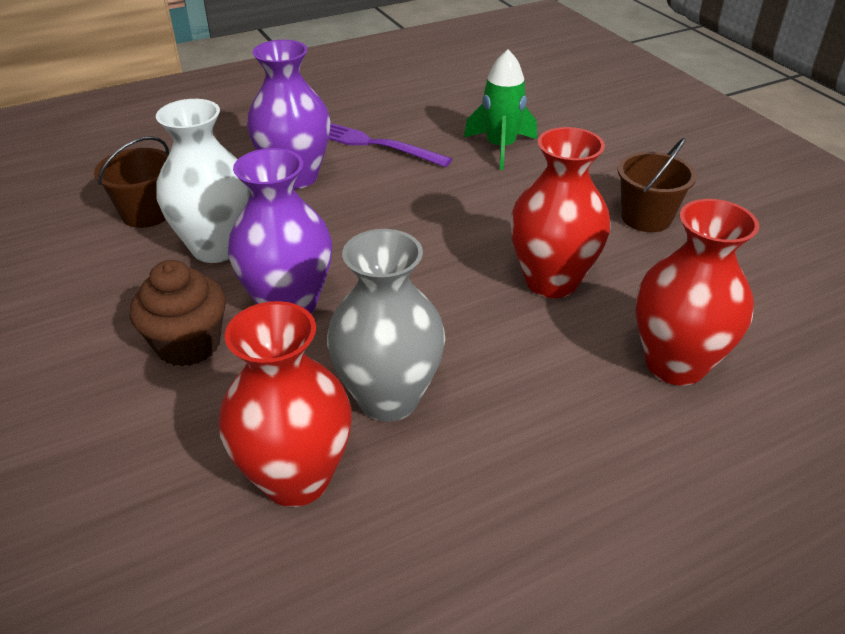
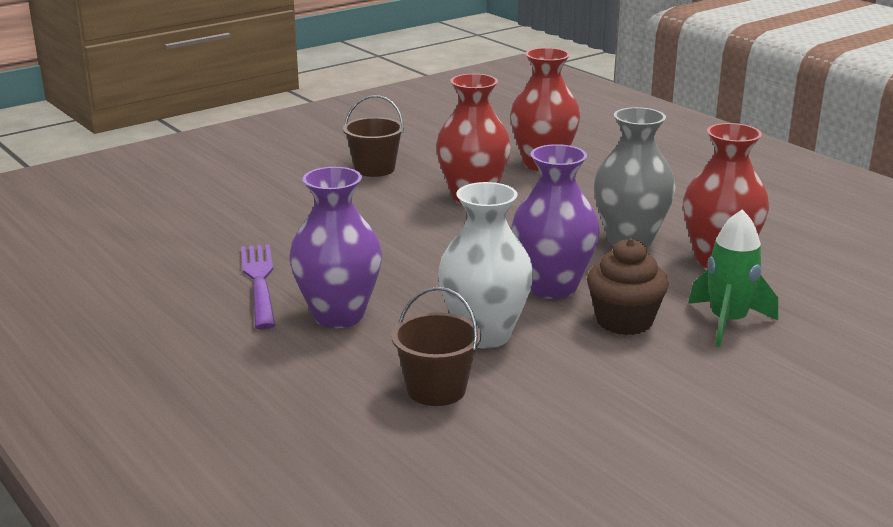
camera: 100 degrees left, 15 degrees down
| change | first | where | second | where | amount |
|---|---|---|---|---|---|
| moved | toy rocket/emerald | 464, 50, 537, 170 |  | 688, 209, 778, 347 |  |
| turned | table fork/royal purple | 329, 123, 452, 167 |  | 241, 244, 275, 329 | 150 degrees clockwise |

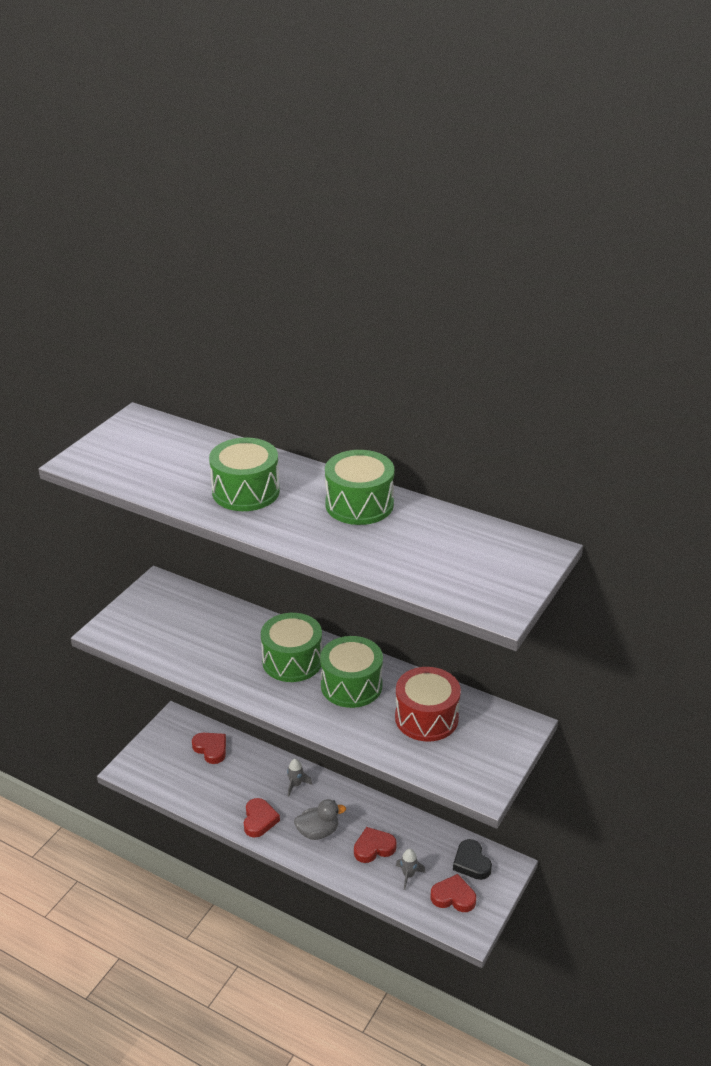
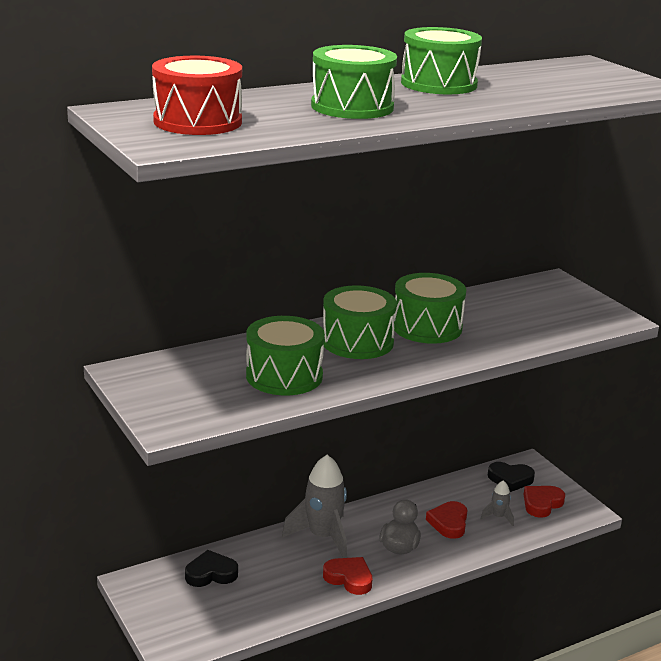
camera: 60 degrees left, 10 degrees down
| change | first | where | second | where | amount |
|---|---|---|---|---|---|
| moved | toy drum/red | 395, 667, 461, 742 |  | 152, 56, 242, 135 |  |
| recoloured | love heart/red | 192, 733, 226, 764 | love heart/jet-black | 185, 550, 238, 587 |  |
| resized | toy rocket/grey | 287, 759, 312, 796 |  | 282, 455, 347, 558 | x2.12 |
| added |  |  | toy drum/emerald | 246, 316, 325, 395 |  |

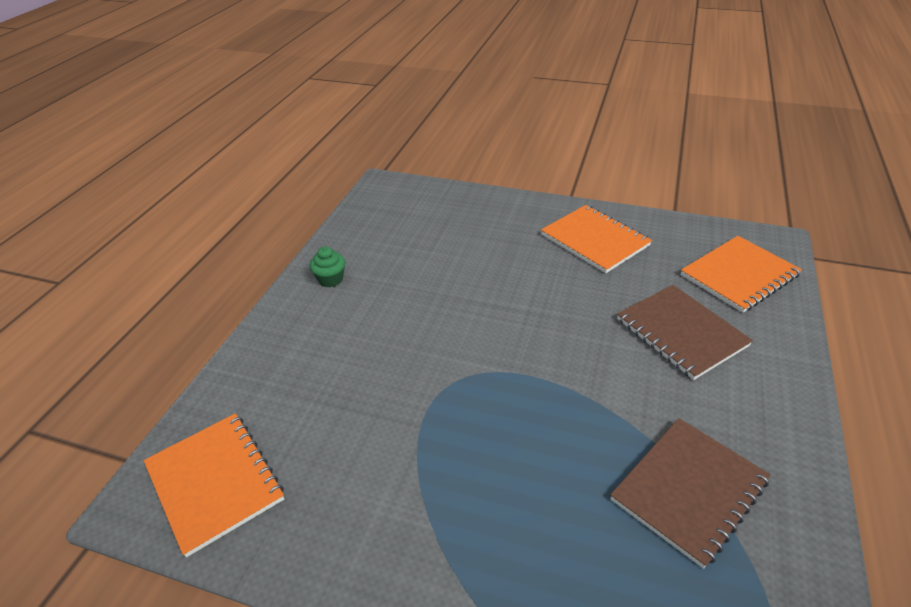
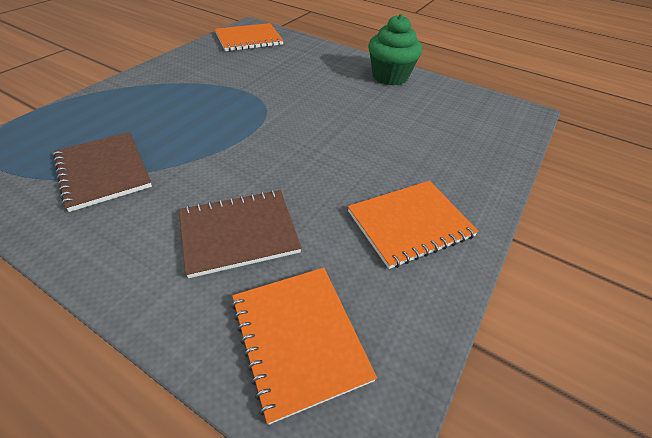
camera: 100 degrees right, 5 degrees up
| change | first | where | second | where | amount |
|---|---|---|---|---|---|
| resized | muffin/emerald | 310, 247, 345, 287 |  | 368, 14, 422, 86 | x2.02 |

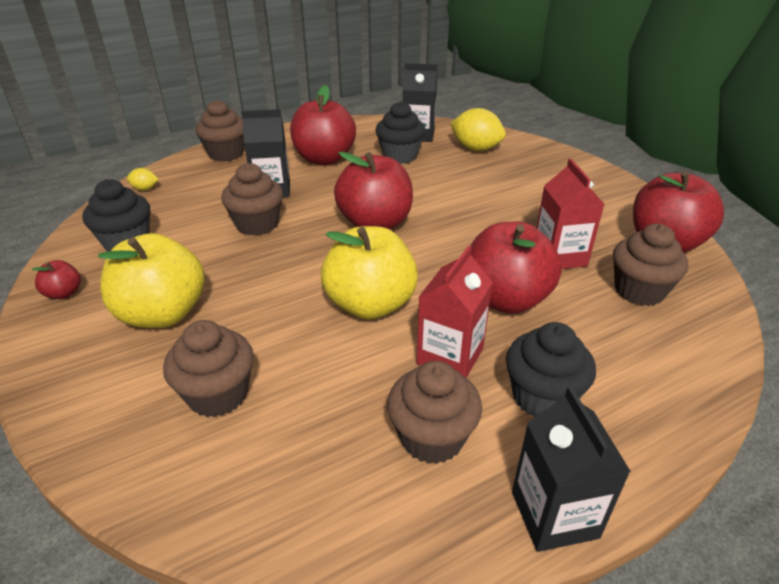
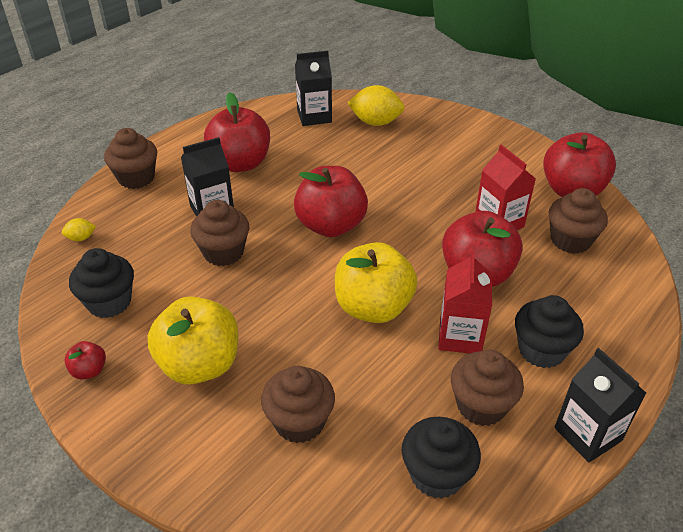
camera: 20 degrees left, 5 degrees up
| change | first | where | second | where | amount |
|---|---|---|---|---|---|
| moved | muffin/jet-black | 375, 101, 426, 164 |  | 402, 417, 481, 499 |  |

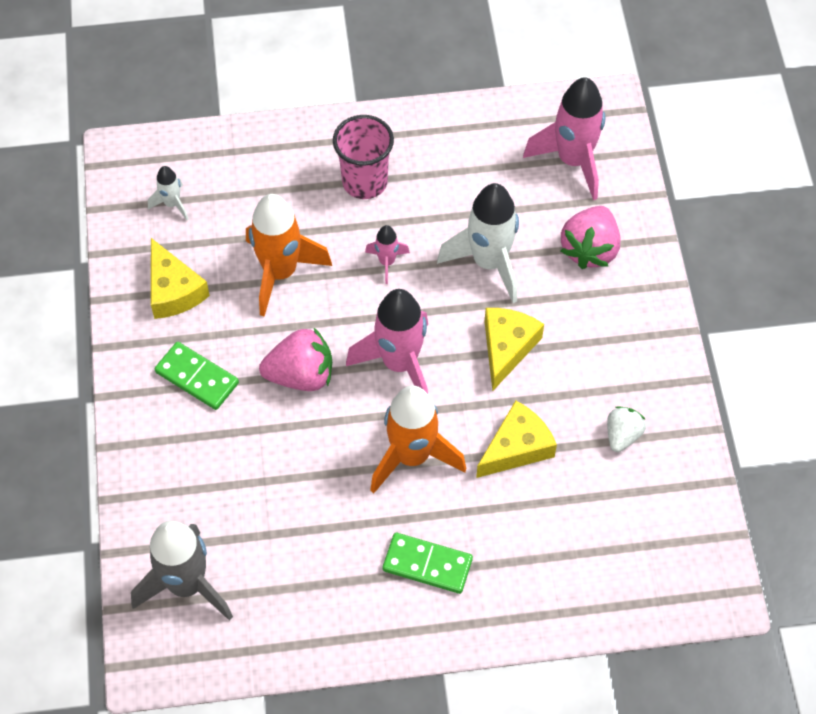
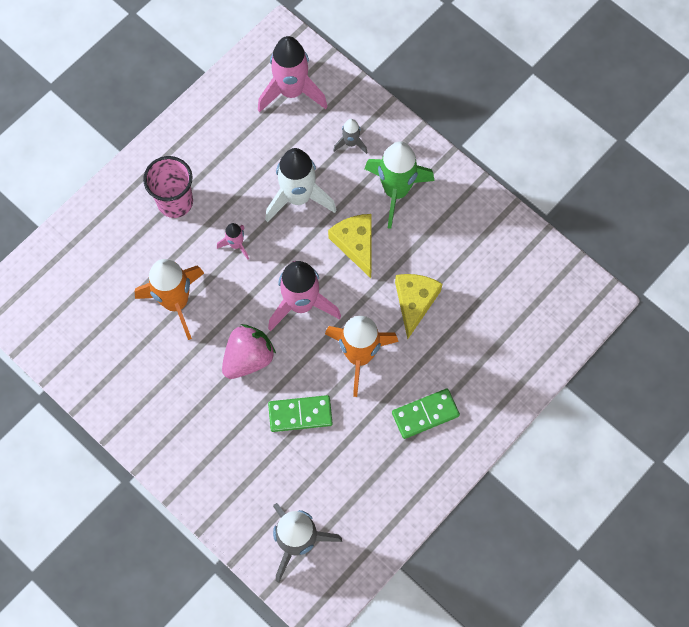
camera: 40 degrees left, 10 degrees up
| change | first | where | second | where | amount |
|---|---|---|---|---|---|
| removed | toy rocket/white | 148, 166, 188, 220 |  |  |  |
| replaced | toy strawberry/pink | 561, 206, 621, 269 | toy rocket/grey | 333, 119, 368, 154 |  |
| removed | cheese wedge/golden | 151, 238, 210, 319 |  |  |  |
| moved | domino piece/emerald | 155, 342, 239, 410 |  | 268, 395, 333, 432 |  |
| removed | toy strawberry/white | 607, 406, 646, 452 |  |  |  |
| added |  |  | toy rocket/emerald | 365, 142, 434, 229 |  |

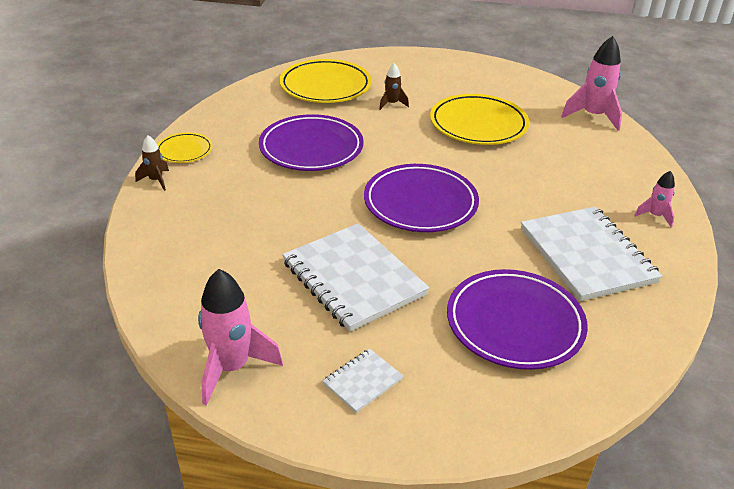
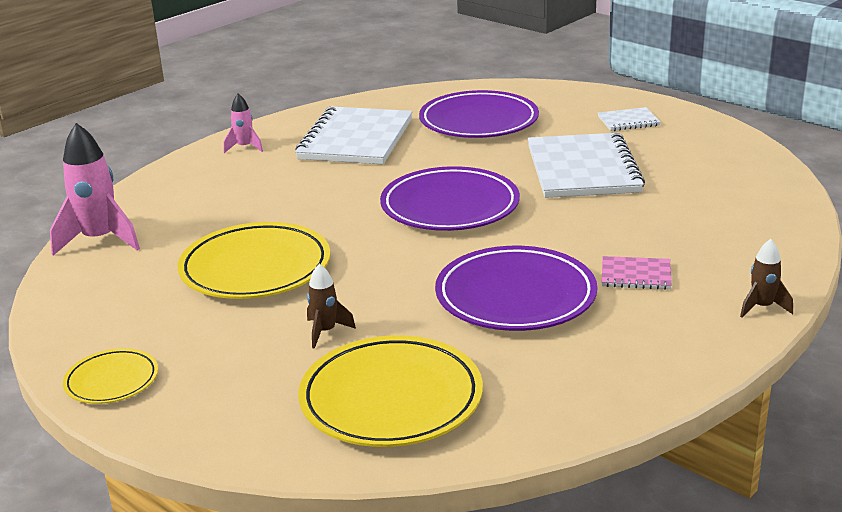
camera: 145 degrees left, 10 degrees down
| change | first | where | second | where | amount |
|---|---|---|---|---|---|
| moved | flat dish/golden | 157, 133, 213, 163 |  | 63, 348, 158, 404 |  |
| removed | toy rocket/pink | 198, 269, 283, 406 |  |  |  |
| added |  |  | notebook/pink | 602, 256, 672, 290 |  |

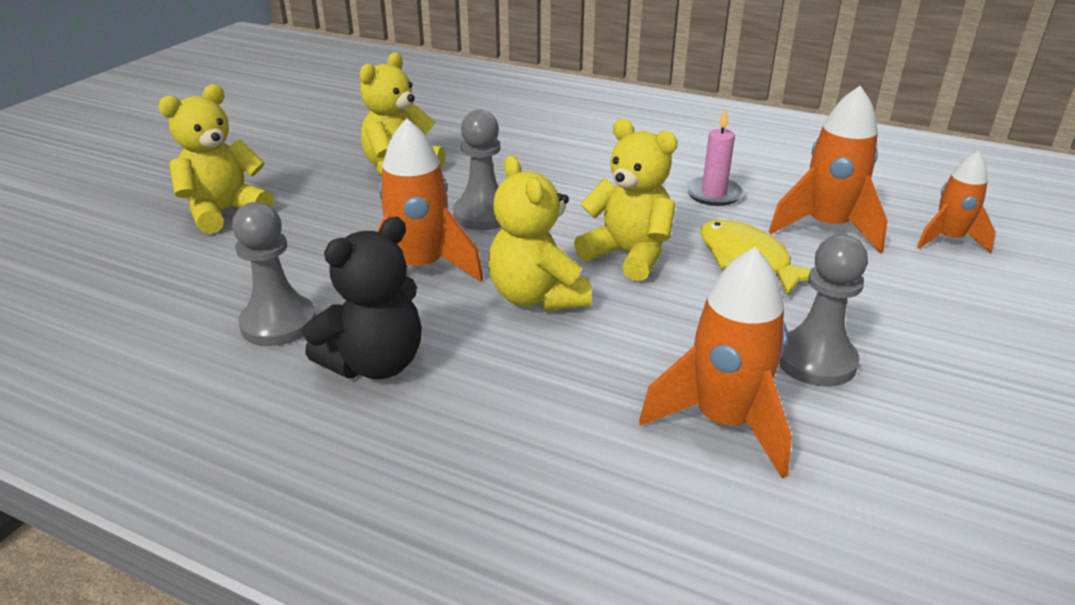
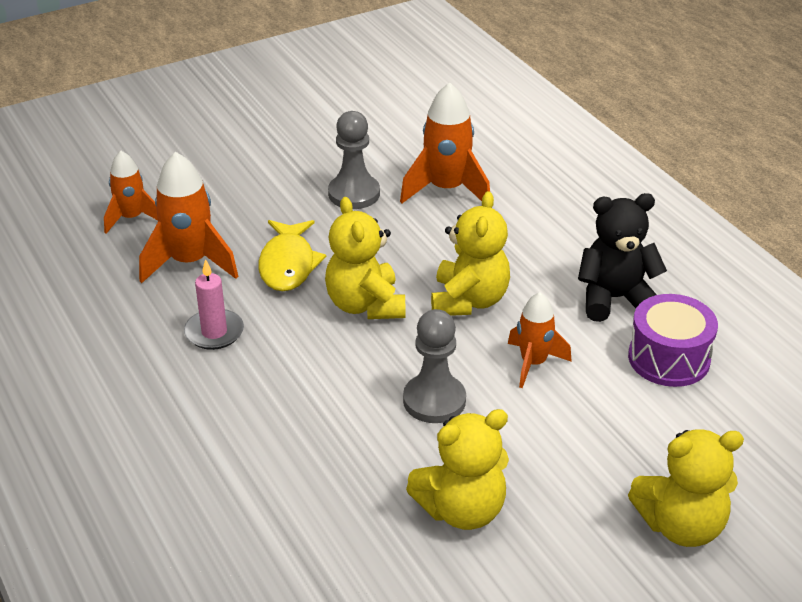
camera: 145 degrees left, 5 degrees up
| change | first | where | second | where | amount |
|---|---|---|---|---|---|
| resized | toy rocket/bright orange | 376, 118, 483, 282 |  | 508, 292, 572, 388 | x0.64 |
| replaced | chess pawn/grey | 232, 202, 316, 346 | toy drum/royal purple | 628, 294, 718, 387 |  |

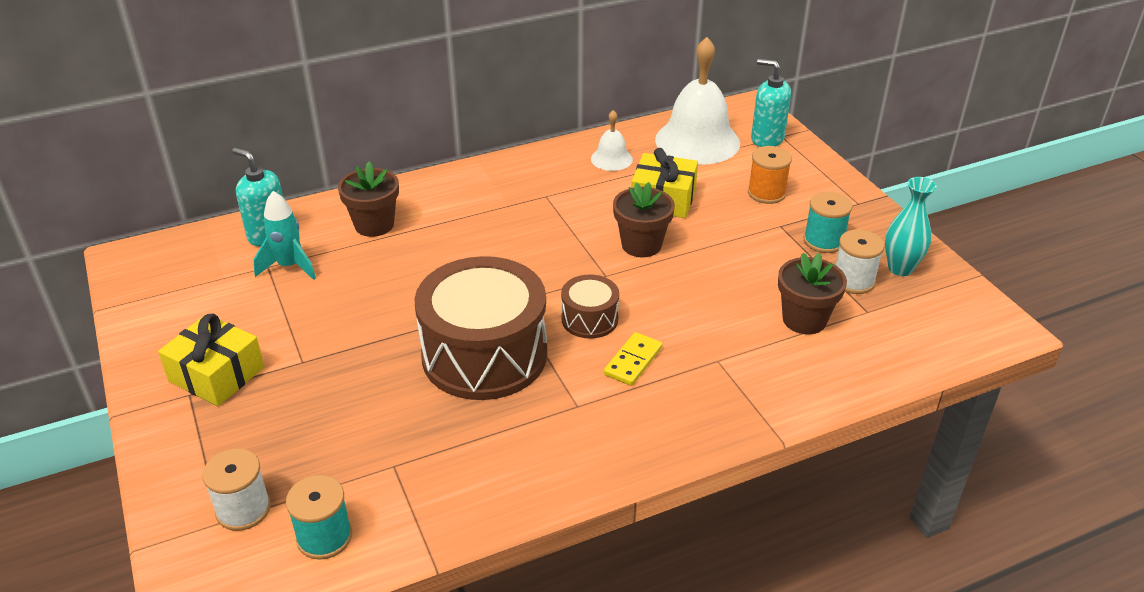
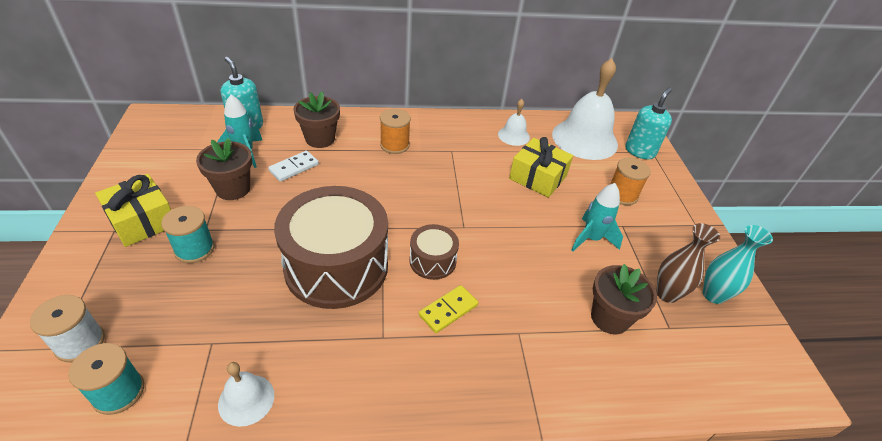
camera: 15 degrees right, 5 degrees up
| change | first | where | second | where | amount |
|---|---|---|---|---|---|
| turned | pump bottle/turquoise | 751, 59, 791, 147 |  | 625, 88, 672, 159 | 75 degrees clockwise |
| moved | potted plant/dark brown | 613, 182, 675, 257 |  | 196, 138, 252, 200 |  |
| moved | spool/turquoise | 804, 191, 852, 253 |  | 161, 206, 214, 263 |  |
| replaced | spool/white | 836, 230, 884, 294 | flower vase/dark brown | 656, 223, 720, 303 |  |
| added |  |  | spool/bright orange | 380, 109, 411, 154 |  |
| added |  |  | domino piece/white | 268, 151, 319, 182 |  |
| added |  |  | toy rocket/turquoise | 571, 183, 623, 251 |  |
| added |  |  | hand bell/white | 218, 362, 275, 427 |  |

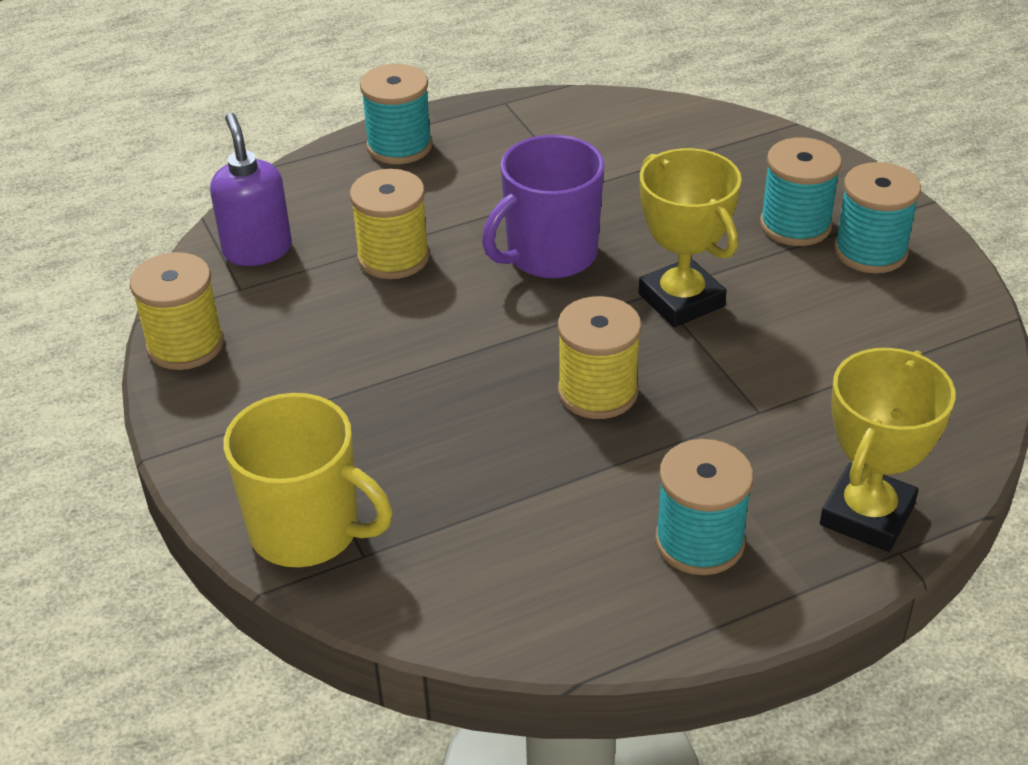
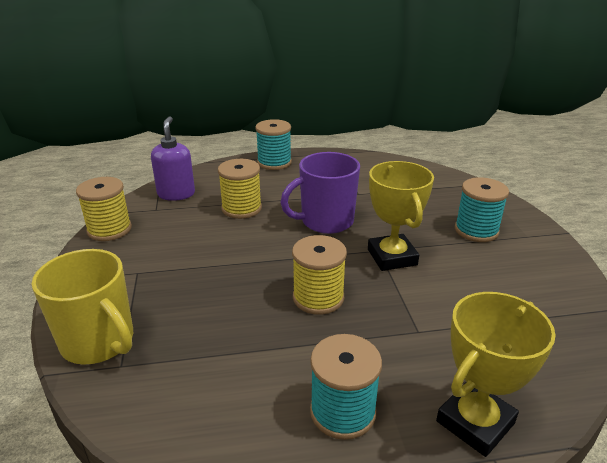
camera: 15 degrees right, 10 degrees down
| change | first | where | second | where | amount |
|---|---|---|---|---|---|
| removed | spool/turquoise | 834, 162, 921, 273 |  |  |  |

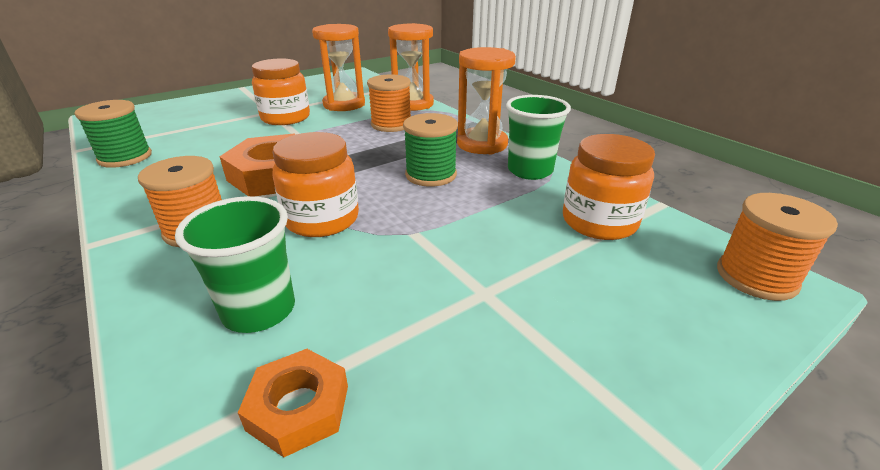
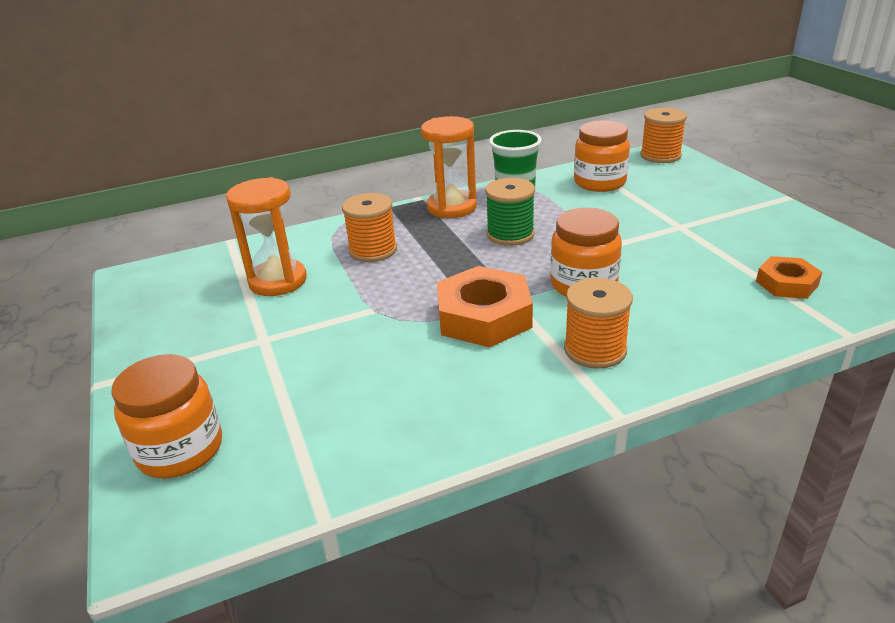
camera: 75 degrees left, 0 degrees up
| change | first | where | second | where | amount |
|---|---|---|---|---|---|
| removed | sand timer/bright orange | 388, 23, 434, 111 |  |  |  |
| moved | preserve jar/bright orange | 252, 59, 310, 125 |  | 111, 354, 222, 478 |  |
| removed | spool/emerald | 75, 100, 152, 168 |  |  |  |
| removed | tumbler/emerald | 175, 196, 295, 333 |  |  |  |

